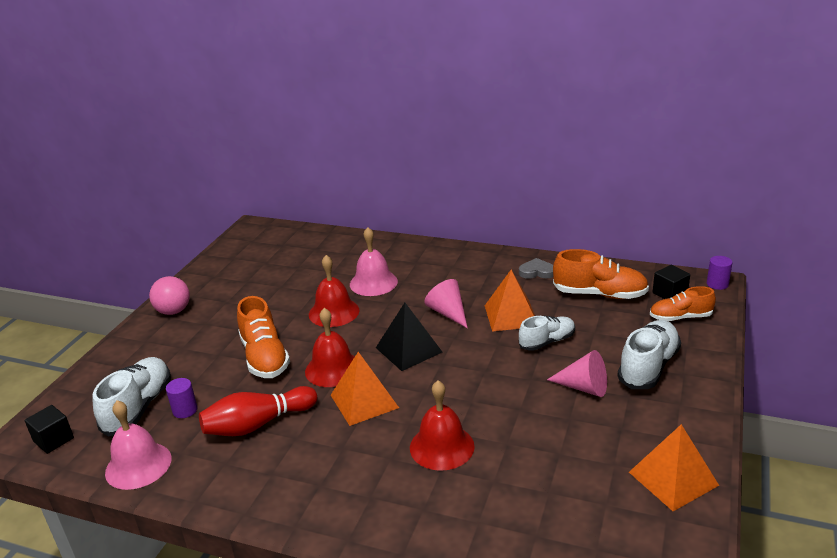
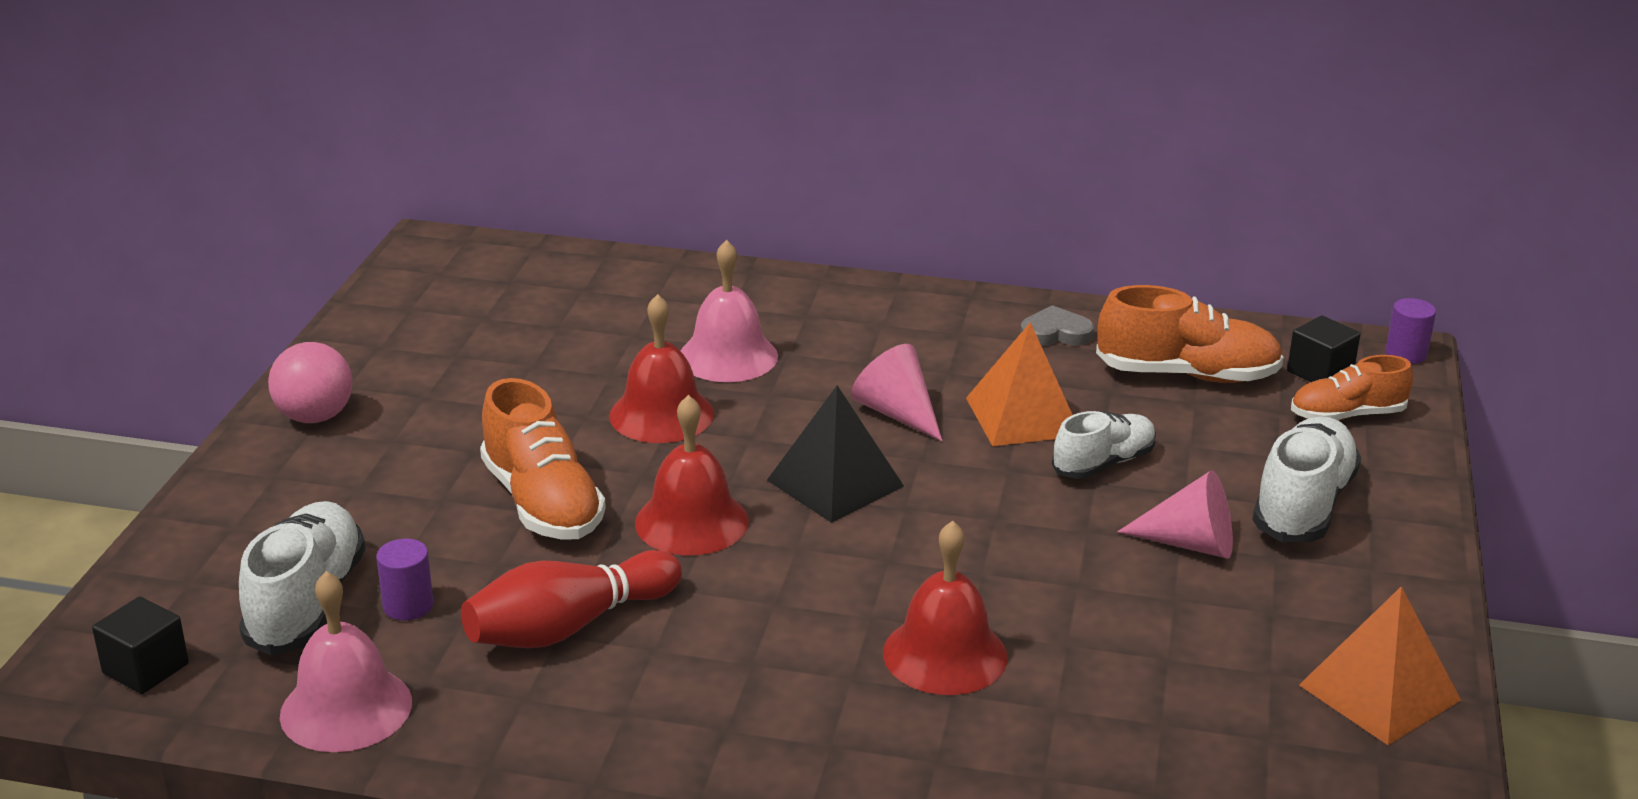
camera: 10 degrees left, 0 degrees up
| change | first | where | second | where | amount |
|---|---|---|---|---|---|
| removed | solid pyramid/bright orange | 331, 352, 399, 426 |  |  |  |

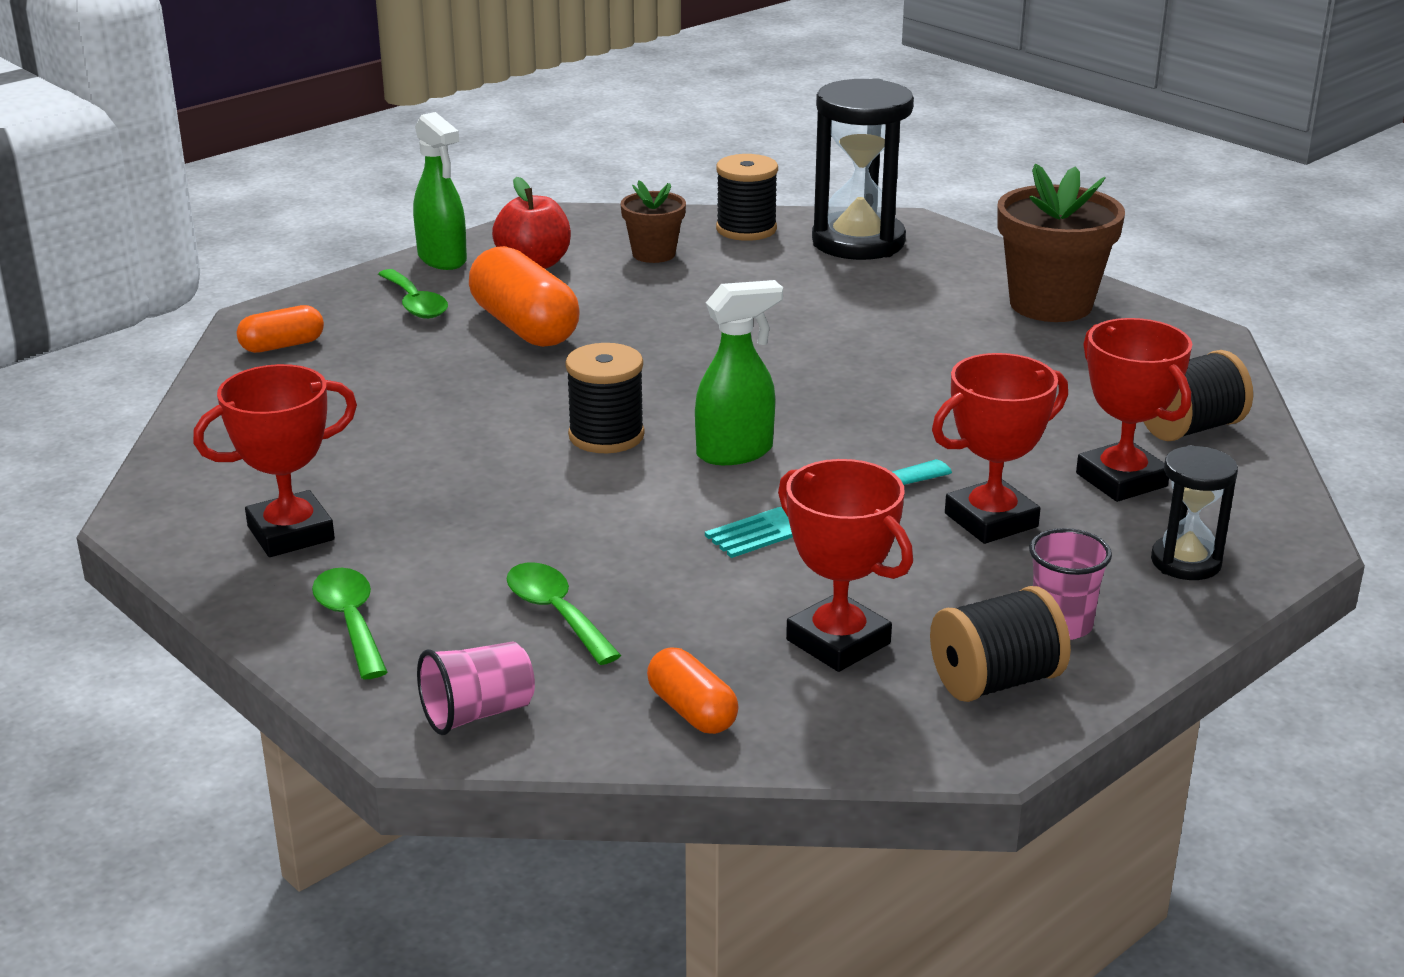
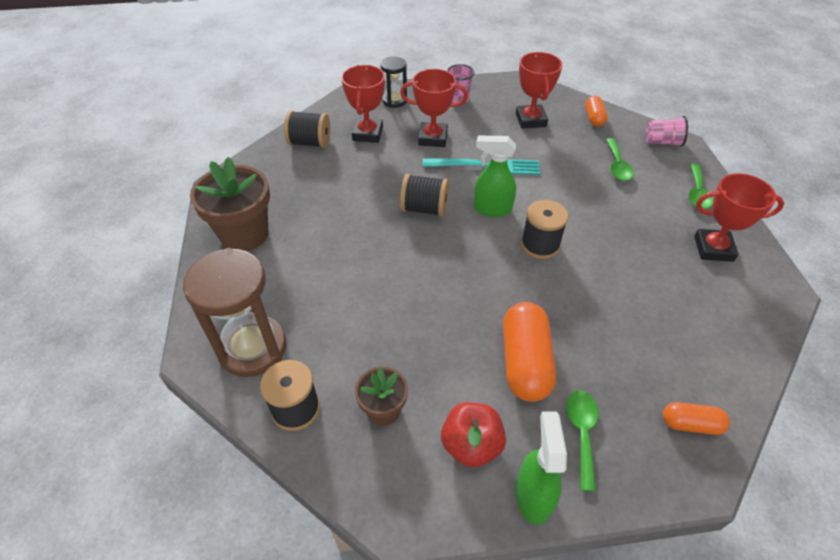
camera: 145 degrees left, 20 degrees up
| change | first | where | second | where | amount |
|---|---|---|---|---|---|
| recoloured | sand timer/jet-black | 812, 78, 914, 260 | sand timer/dark brown | 183, 248, 287, 377 |  |
| moved | spool/jet-black | 930, 586, 1071, 702 |  | 400, 174, 449, 217 |  |

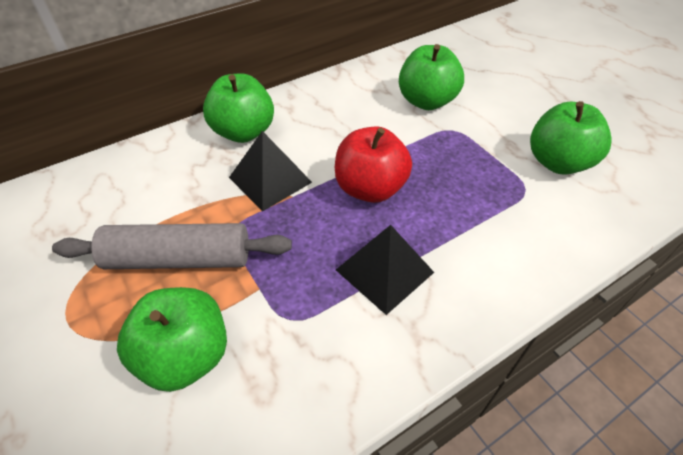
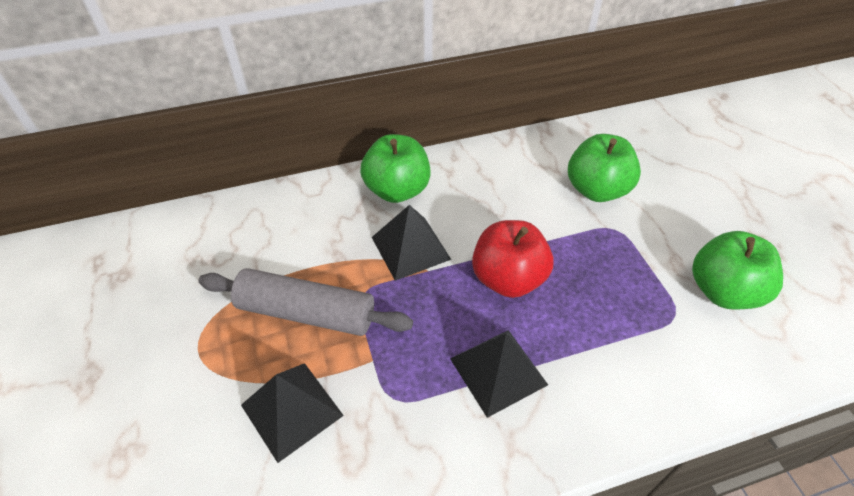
camera: 15 degrees right, 0 degrees up
| change | first | where | second | where | amount |
|---|---|---|---|---|---|
| replaced | apple fruit/emerald | 117, 287, 227, 392 | solid pyramid/jet-black | 241, 363, 344, 463 |  |

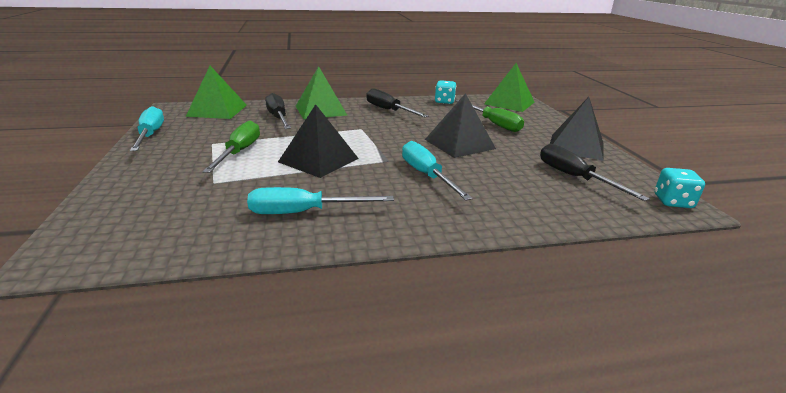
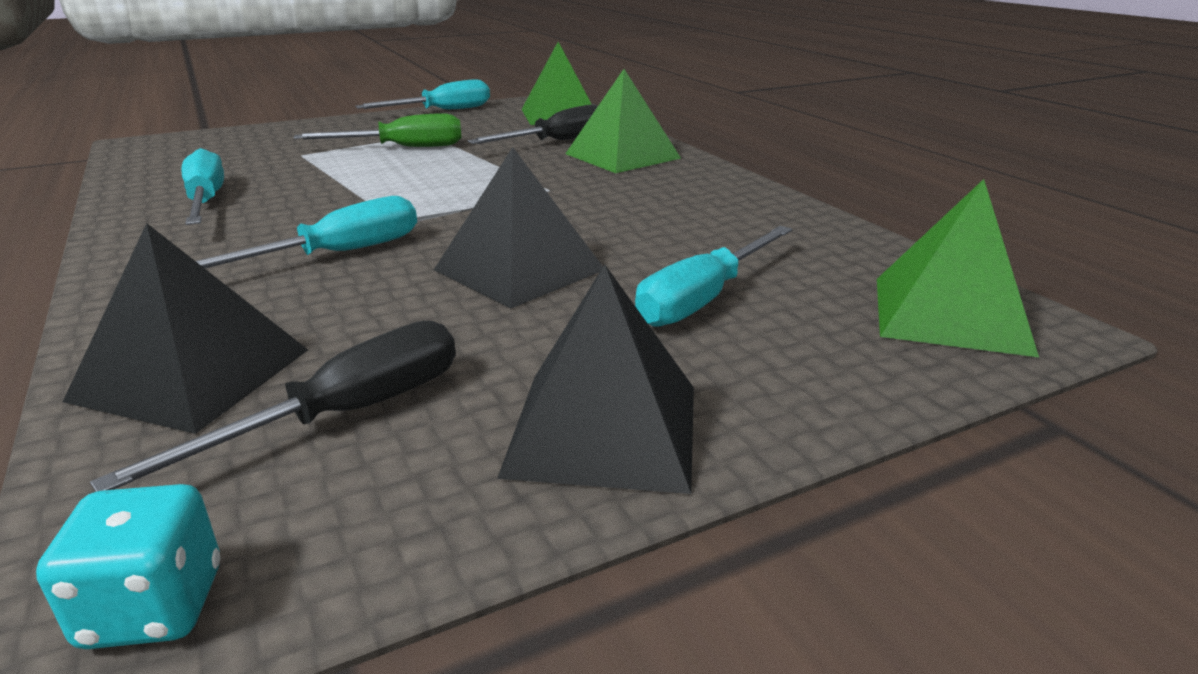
camera: 75 degrees right, 0 degrees up
| change | first | where | second | where | amount |
|---|---|---|---|---|---|
| removed | die/turquoise | 435, 80, 456, 104 |  |  |  |
| removed | screwdriver/jet-black | 366, 88, 429, 117 |  |  |  |
| recoloured | screwdriver/emerald | 455, 100, 524, 132 | screwdriver/turquoise | 635, 226, 792, 327 |  |
| moved | solid pyramid/jet-black | 278, 104, 359, 178 |  | 62, 223, 308, 434 |  |

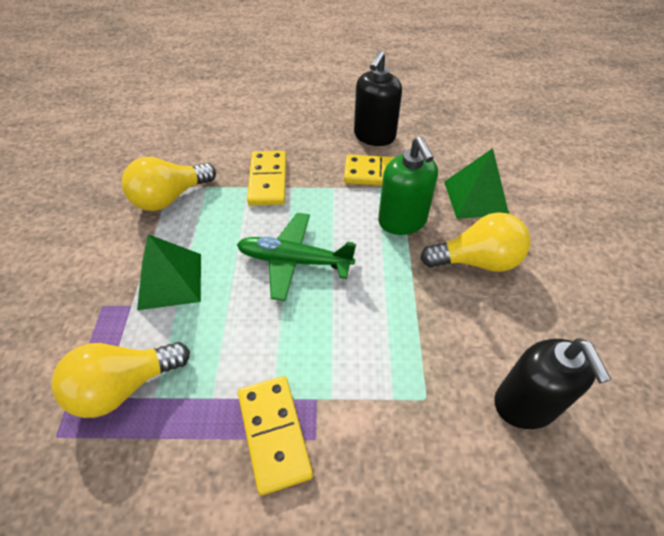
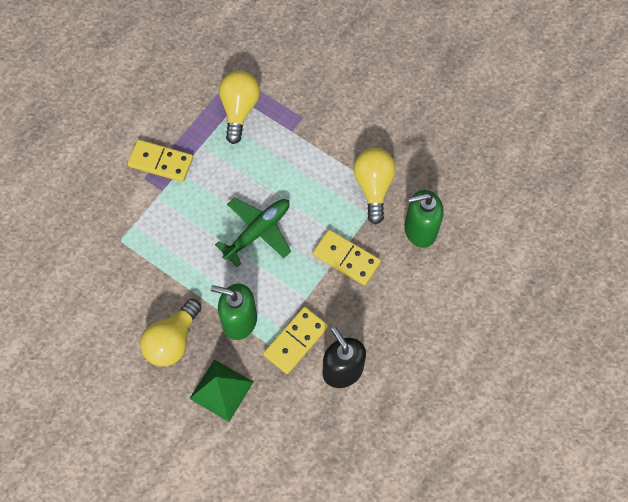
camera: 125 degrees right, 15 degrees up
| change | first | where | second | where | amount |
|---|---|---|---|---|---|
| removed | solid pyramid/emerald | 137, 234, 201, 310 |  |  |  |
| removed | pump bottle/jet-black | 494, 338, 611, 429 |  |  |  |
| added |  |  | pump bottle/emerald | 404, 190, 444, 248 |  |

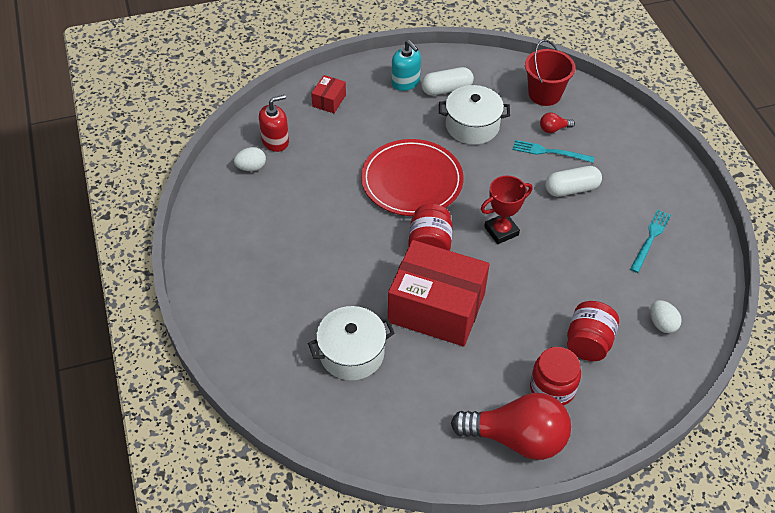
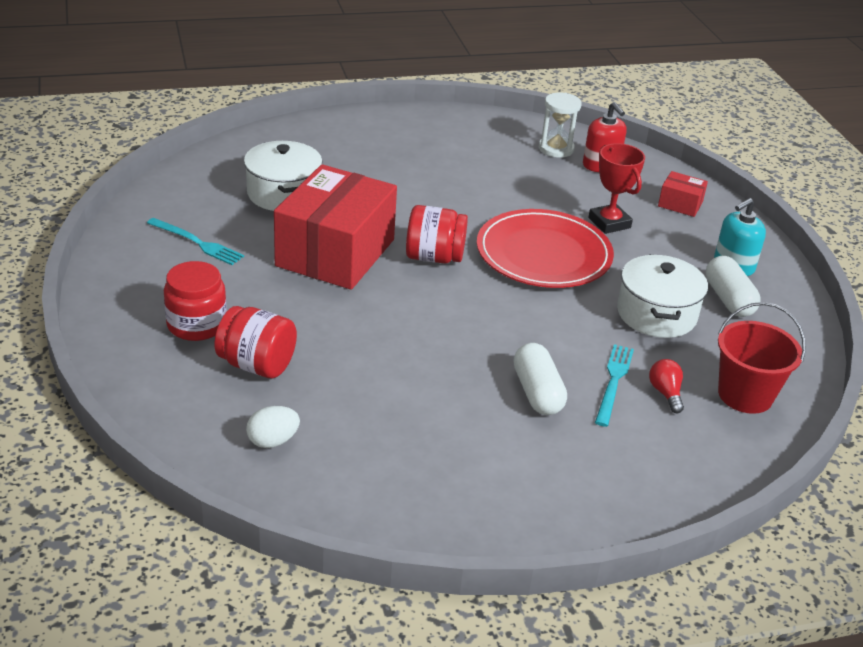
camera: 90 degrees right, 15 degrees down
| change | first | where | second | where | amount |
|---|---|---|---|---|---|
| replaced | egg shape/white | 234, 147, 266, 171 | sand timer/white | 539, 92, 582, 158 |  |
| moved | award cup/red | 481, 175, 532, 244 |  | 588, 143, 645, 234 |  |
| moved | table fork/turquoise | 630, 210, 671, 273 |  | 147, 218, 244, 265 |  |
| removed | light bulb/red | 451, 393, 571, 460 |  |  |  |

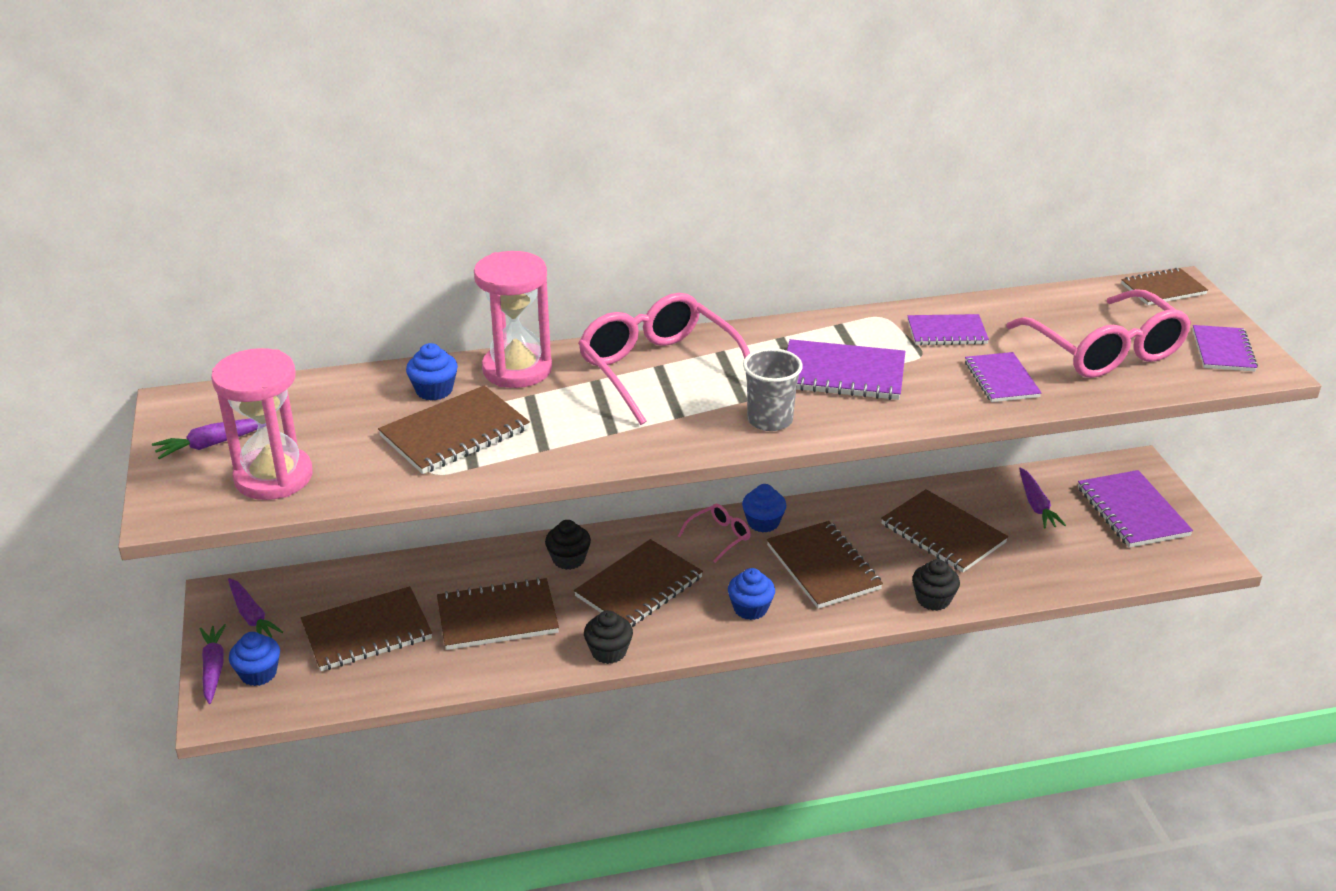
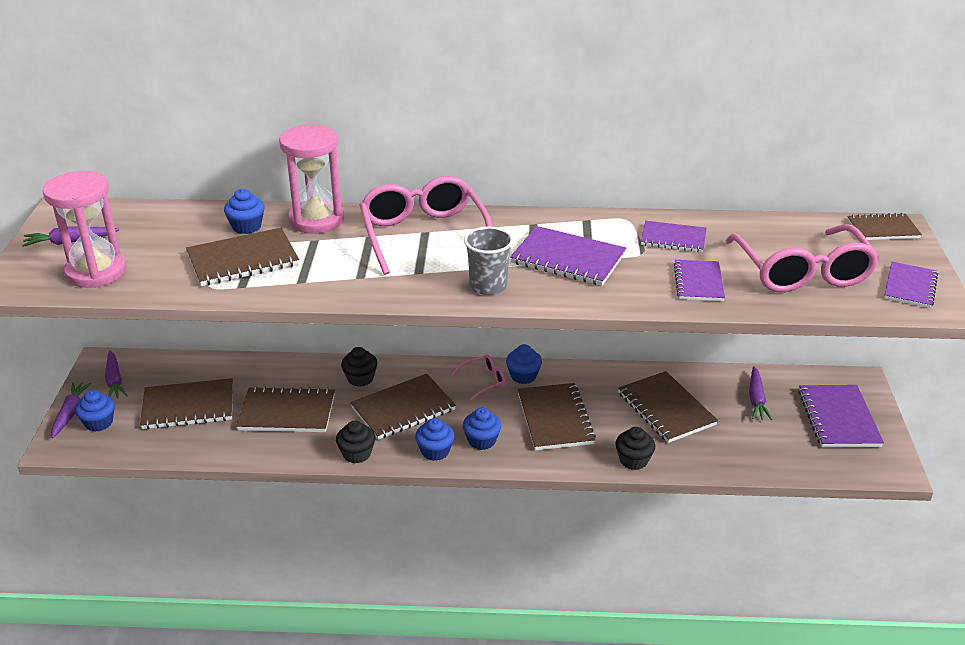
camera: 15 degrees right, 0 degrees up
| change | first | where | second | where | amount |
|---|---|---|---|---|---|
| added |  |  | muffin/cobalt | 415, 418, 455, 461 |  |

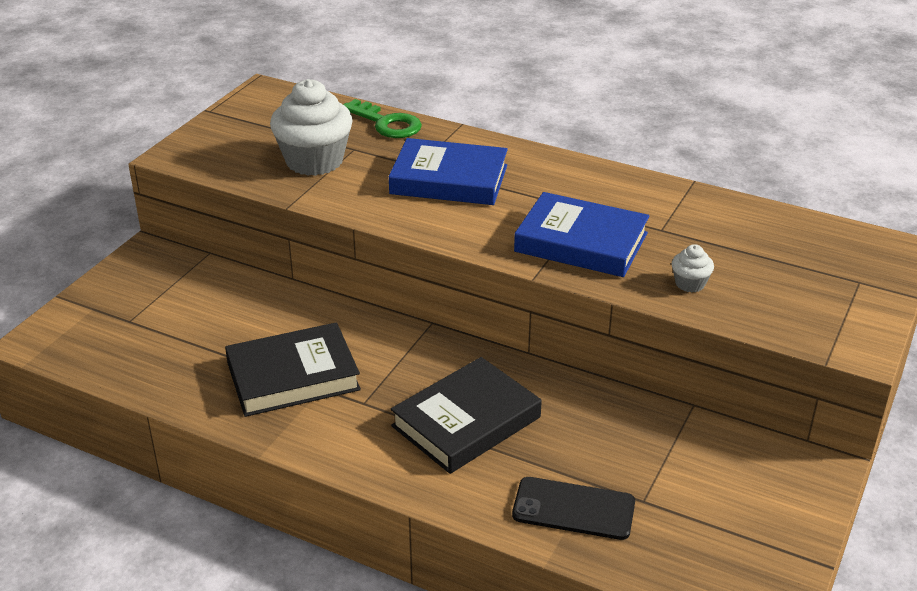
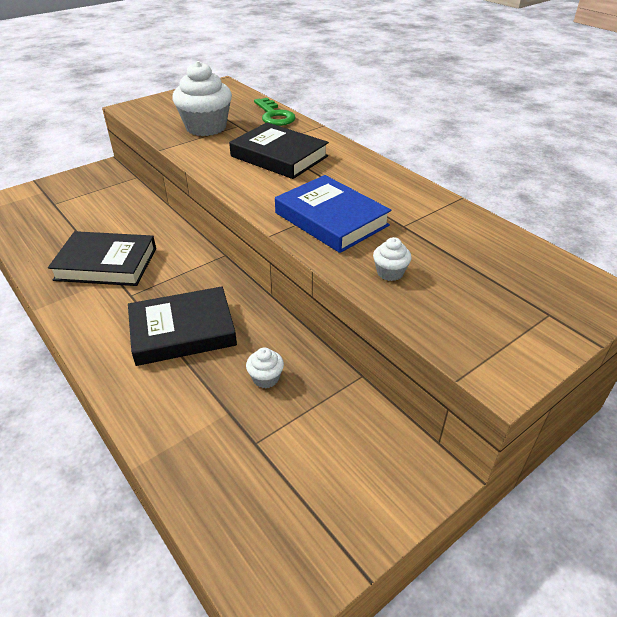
camera: 25 degrees right, 5 degrees up
| change | first | where | second | where | amount |
|---|---|---|---|---|---|
| recoloured | book/cobalt | 389, 138, 508, 205 | book/jet-black | 229, 122, 329, 179 |  |
| removed | mobile phone/jet-black | 512, 477, 635, 540 |  |  |  |
| added |  |  | muffin/white | 246, 348, 284, 388 |  |

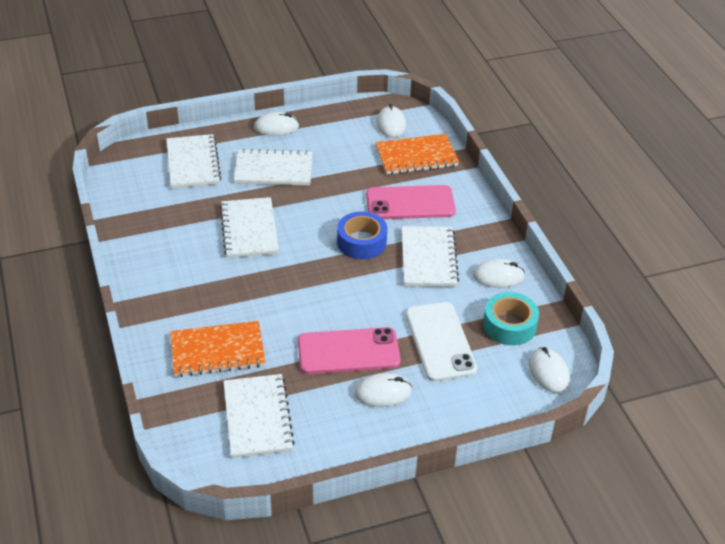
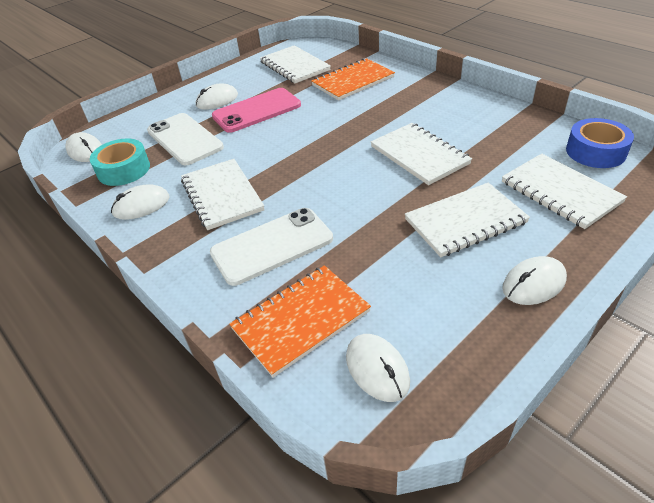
camera: 160 degrees right, 0 degrees up
| change | first | where | second | where | amount |
|---|---|---|---|---|---|
| recoloured | mobile phone/pink | 366, 185, 456, 219 | mobile phone/white | 210, 208, 333, 286 |  |
| moved | sticky tape/cobalt | 337, 211, 387, 259 |  | 566, 118, 634, 168 |  |

